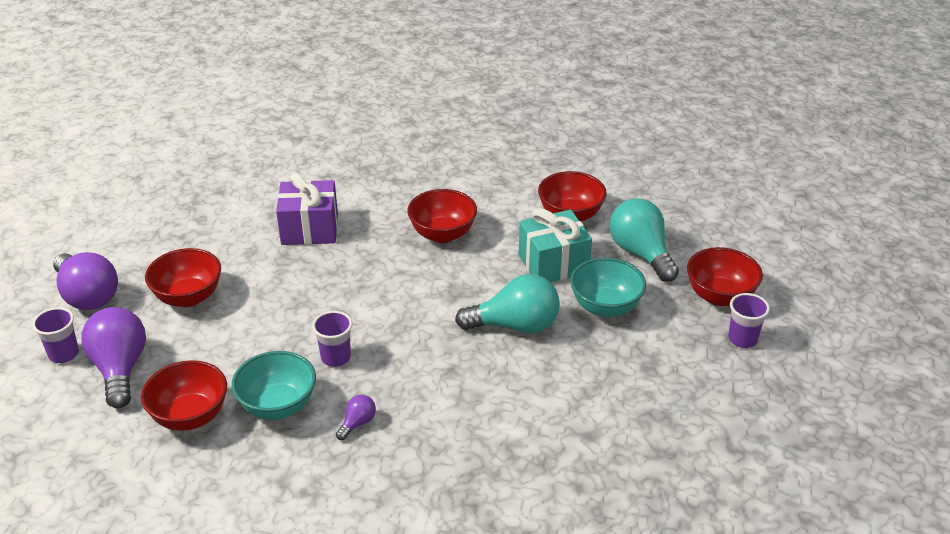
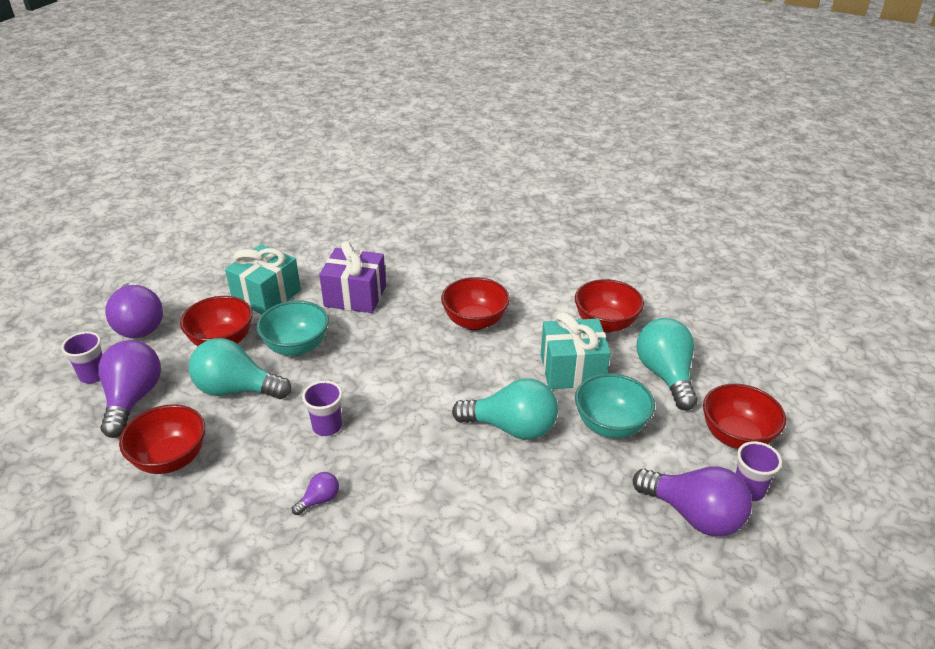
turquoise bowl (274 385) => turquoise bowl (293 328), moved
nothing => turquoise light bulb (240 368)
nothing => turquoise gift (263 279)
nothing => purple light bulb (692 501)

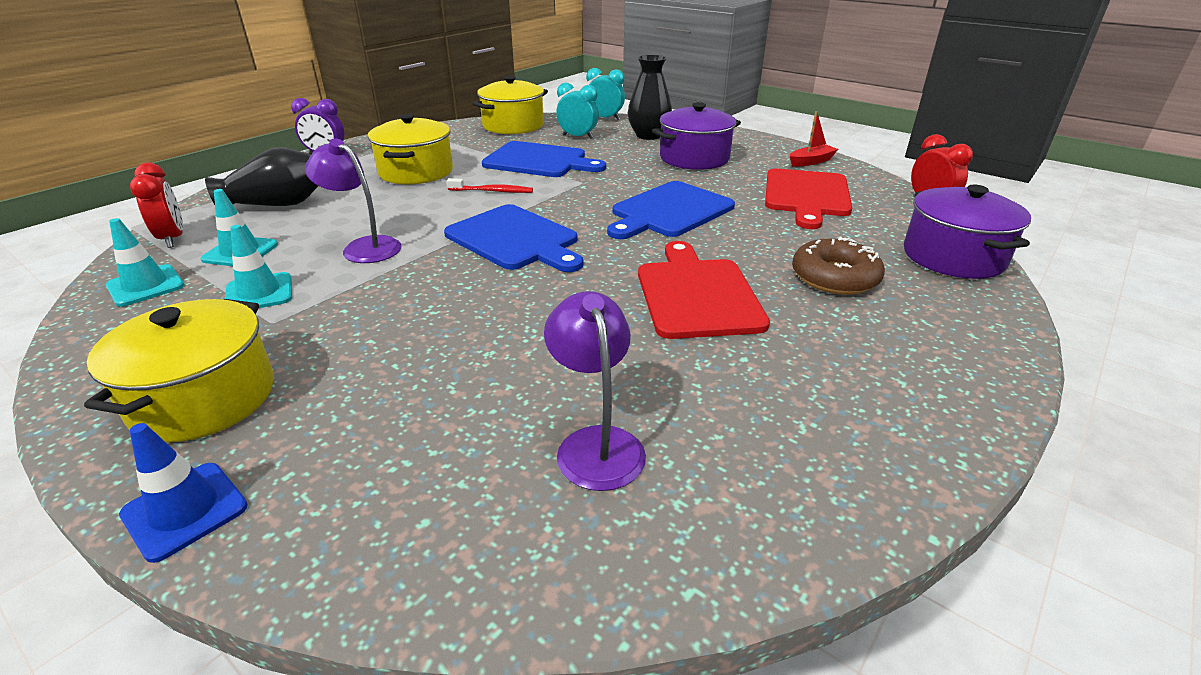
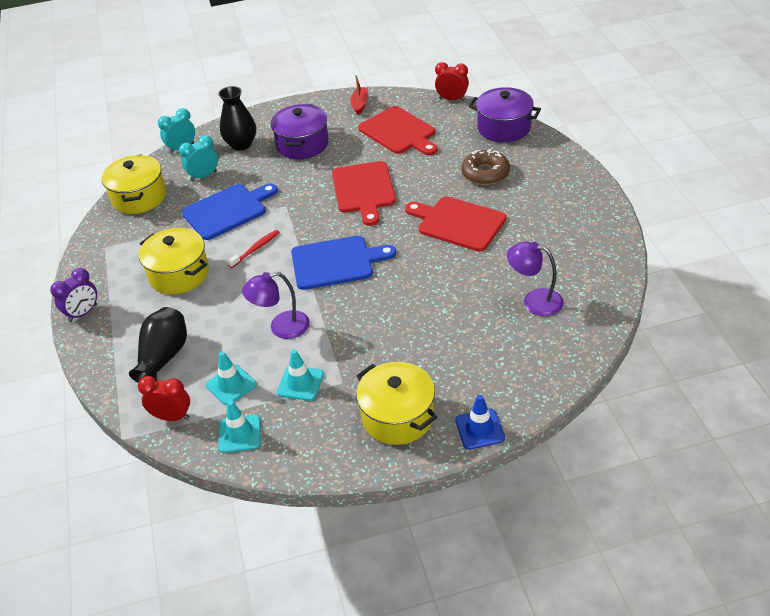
blue cutting board (671 210) => red cutting board (364 193)

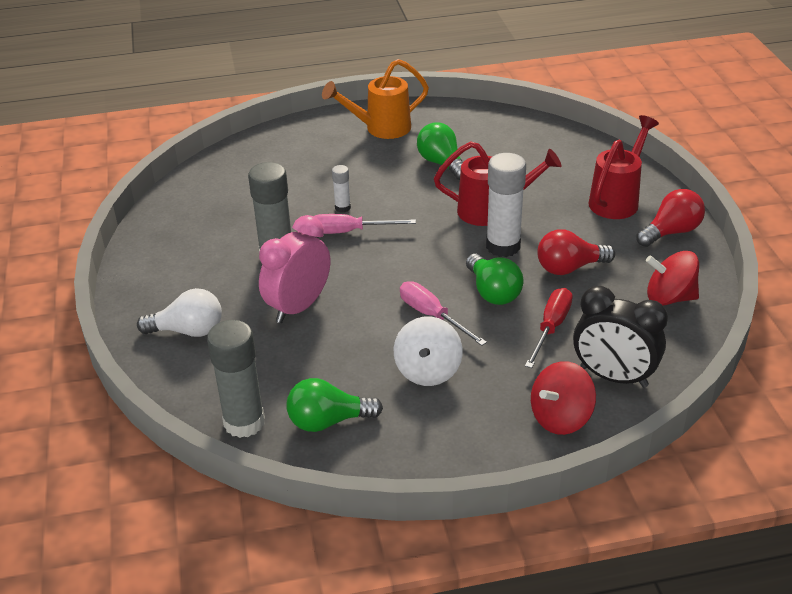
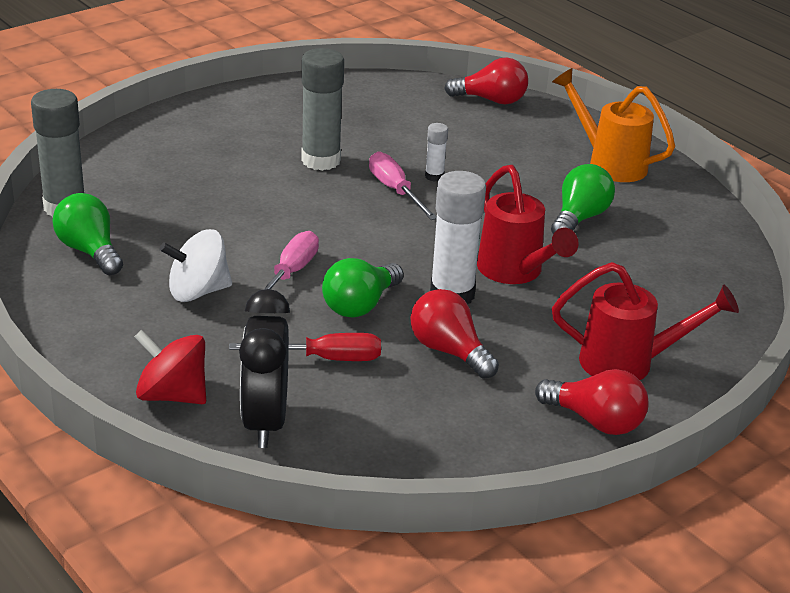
white light bulb (179 312) => nothing
pink clock (294 269) => nothing
red spinning top (672 278) => nothing
nothing => red light bulb (486 81)

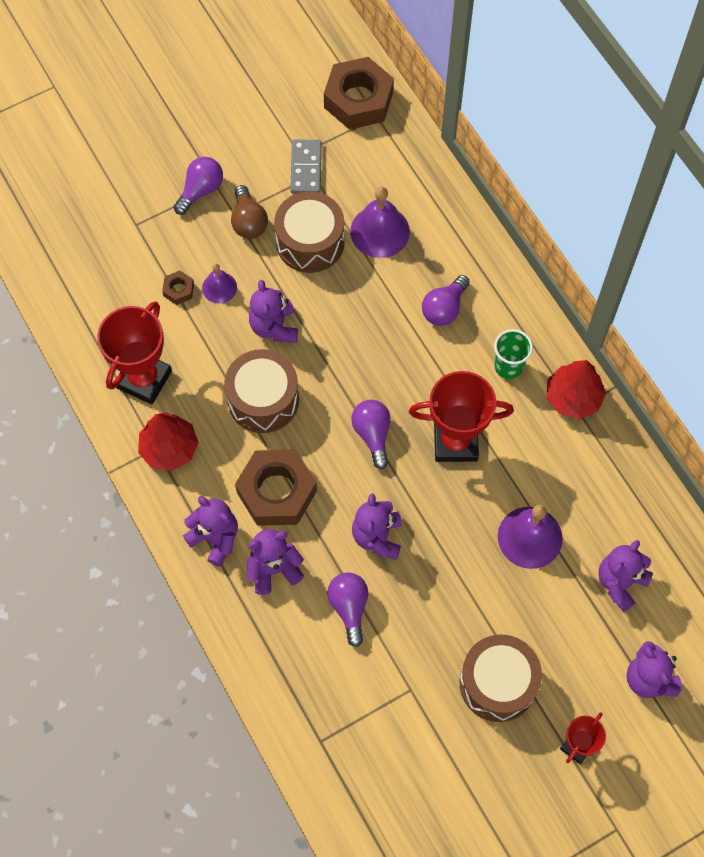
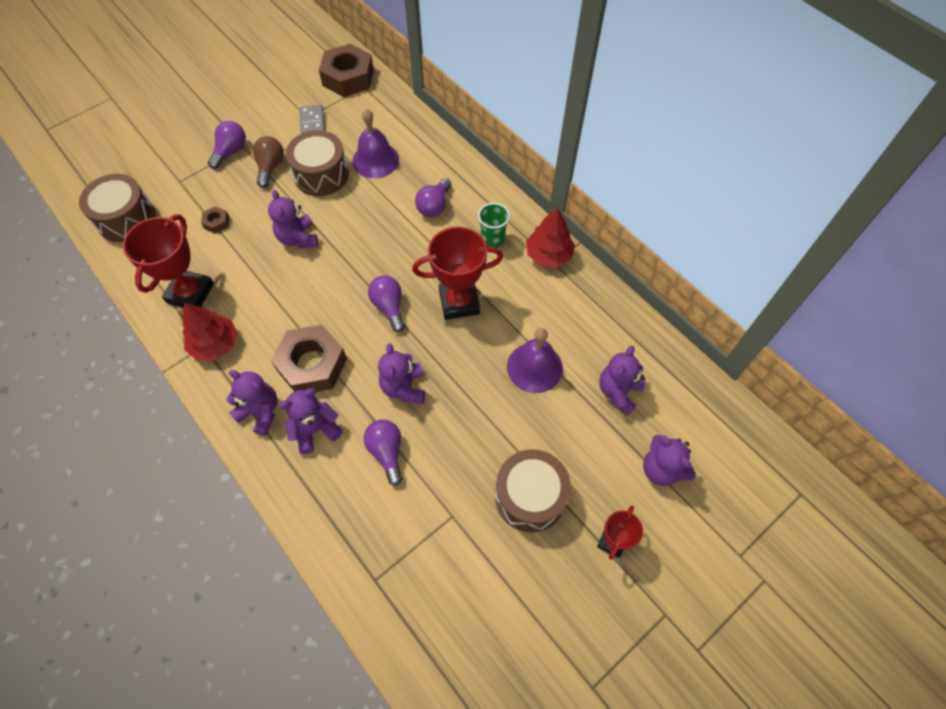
purple bell (219 283) => nothing
brown drum (261 391) => brown drum (117 208), moved
brown light bulb (249 212) => brown light bulb (268 162), 150 degrees counterclockwise

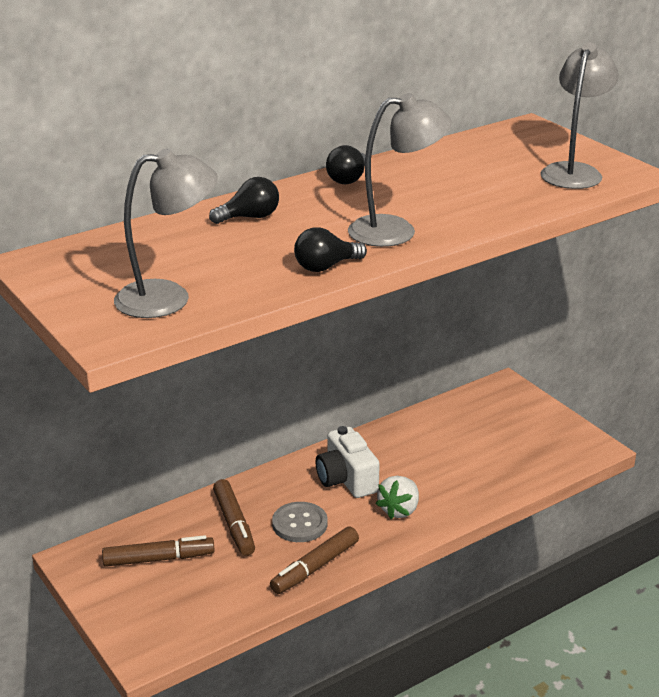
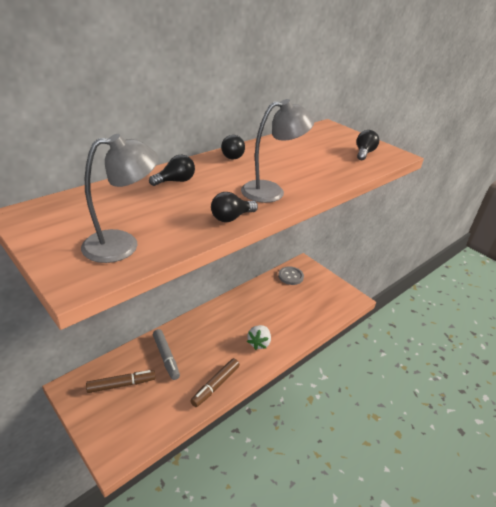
brown marker (234 517) => grey marker (166 354)
grey button (300 522) => grey button (291 275), moved
white camera (348 462) => nothing
grey lamp (579 116) => black light bulb (368 145)

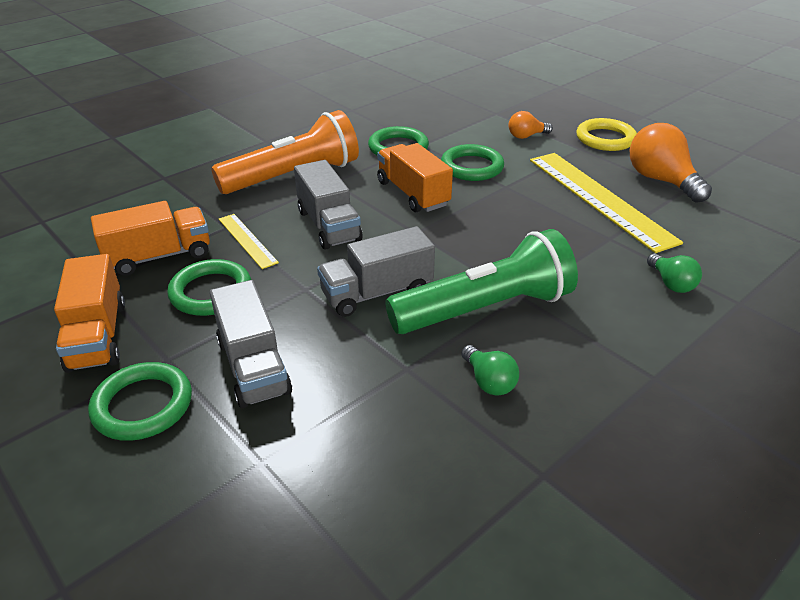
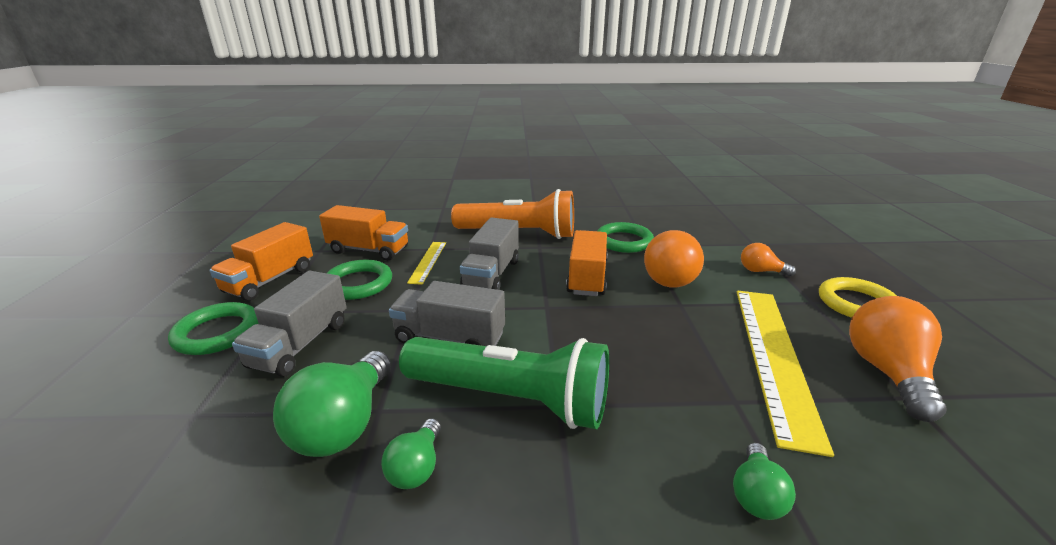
green ring (472 162) => orange light bulb (674 259)
nothing => green light bulb (332 404)

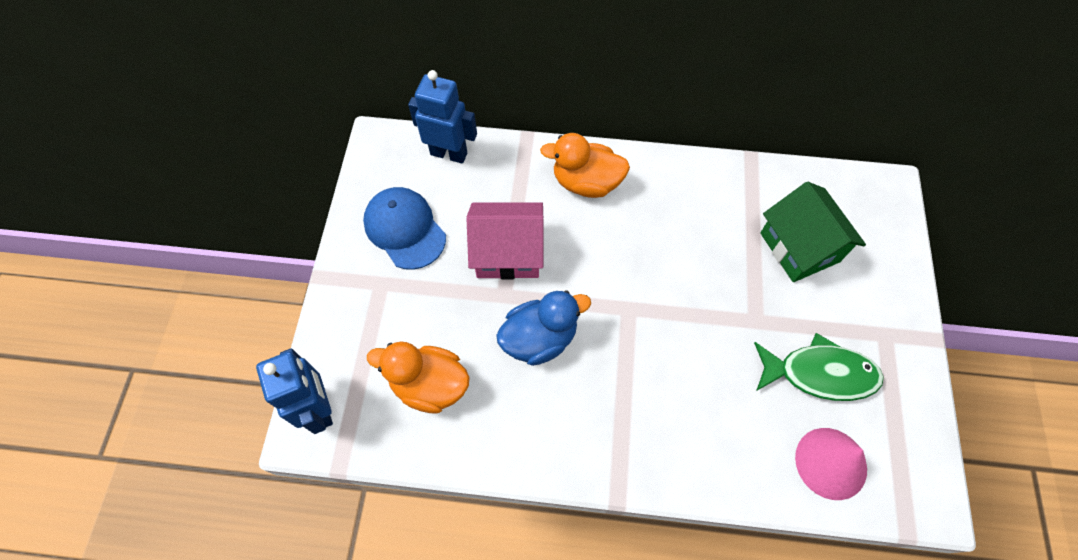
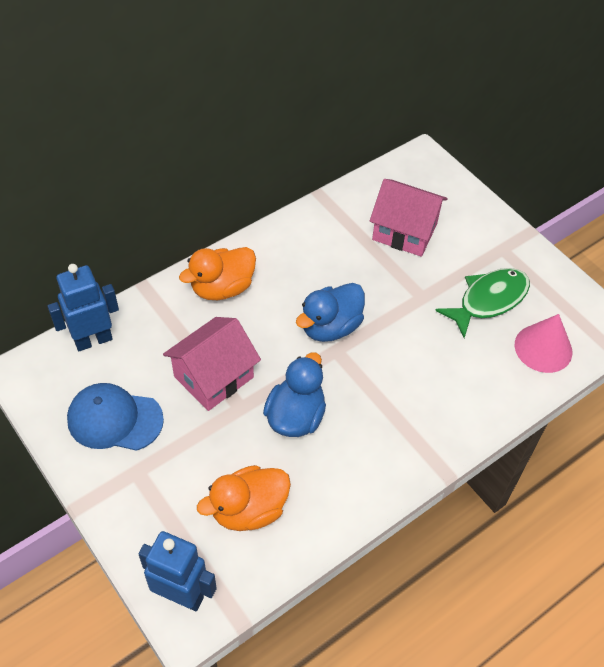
green house (813 232) => pink house (409 218)
nothing => blue duck (330 312)

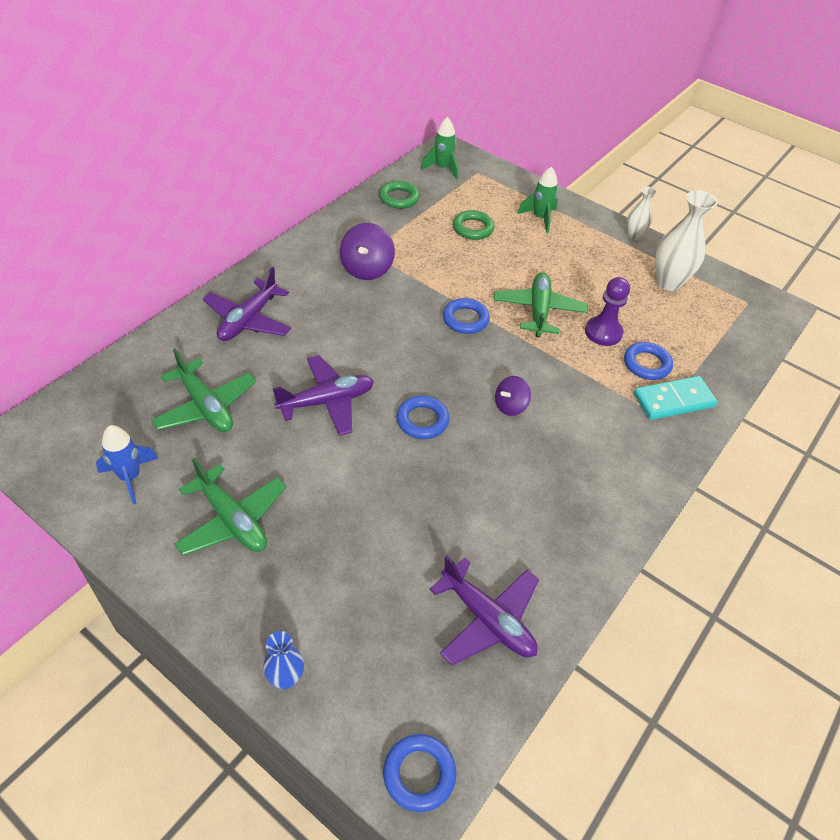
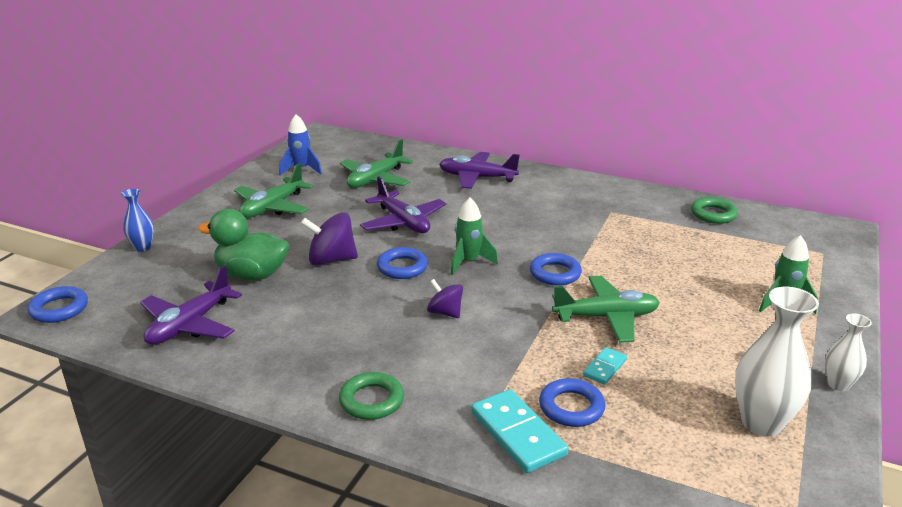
purple spinning top (367 251) => purple spinning top (329 239), moved
green rocket (439 148) => green rocket (474 236), moved
green ring (474 225) => green ring (371 396), moved
purple pawn (607 311) => turquoise domino (605 366)
nothing => green duck (243 245)

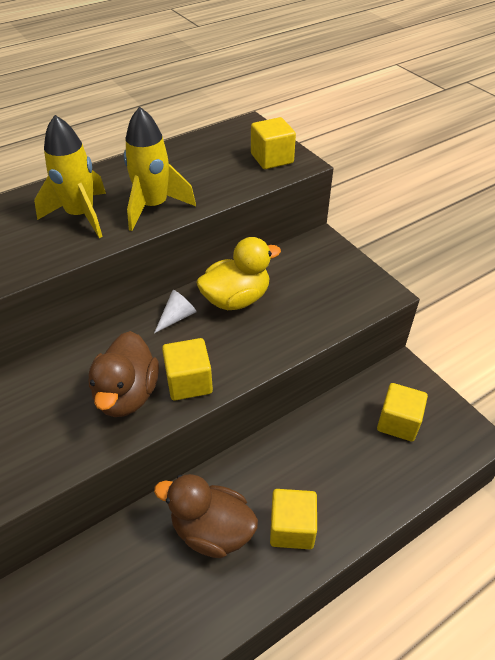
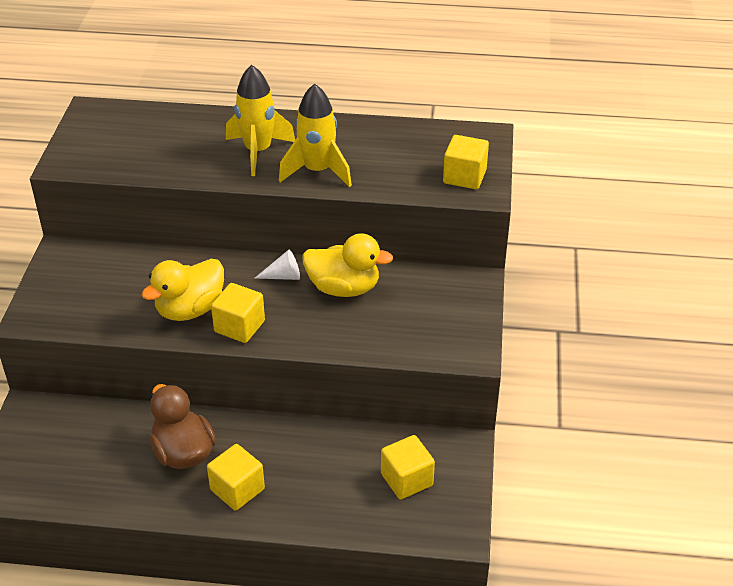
brown duck (124 374) => yellow duck (182 290)

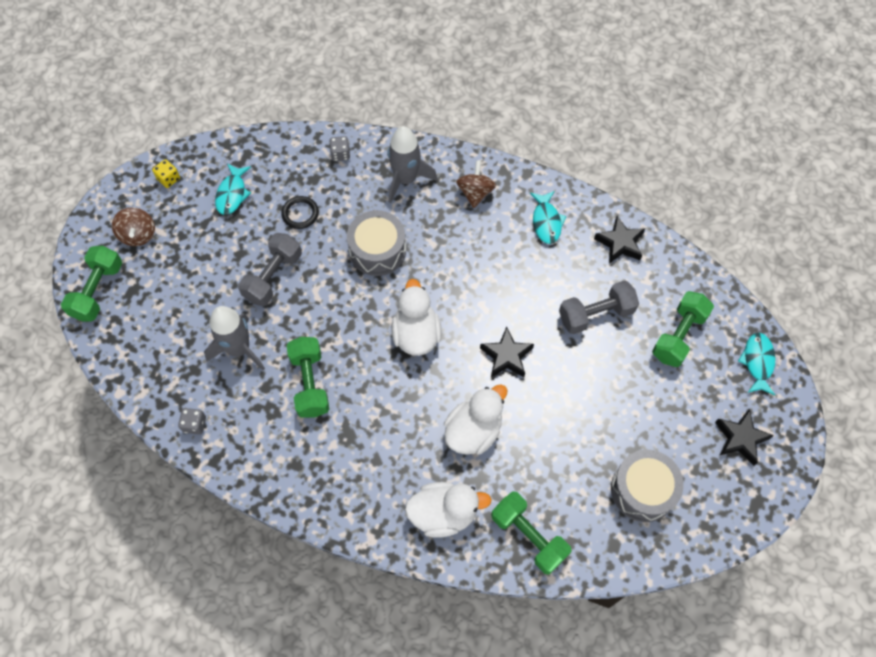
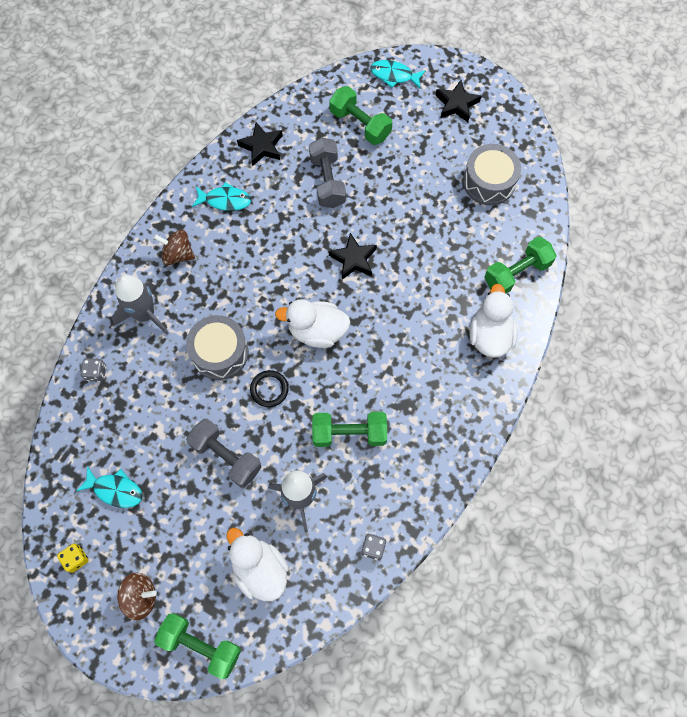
black ring (300 212) => black ring (269 388), moved
white duck (475 419) => white duck (258 564), moved

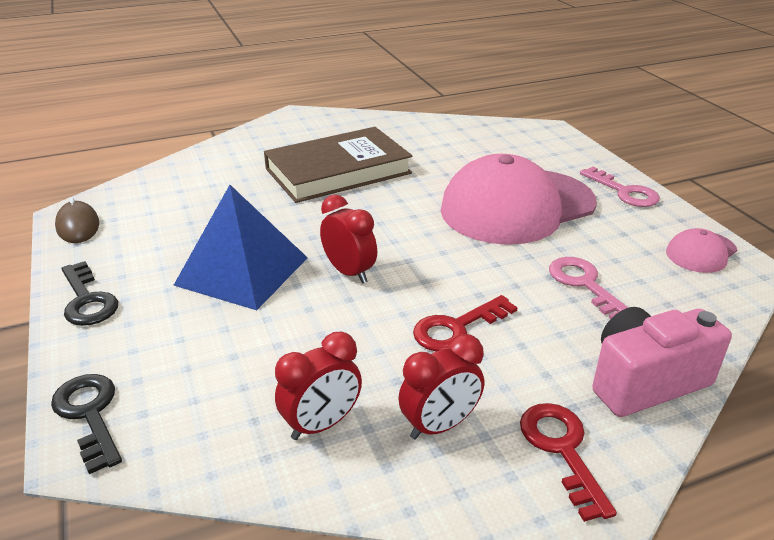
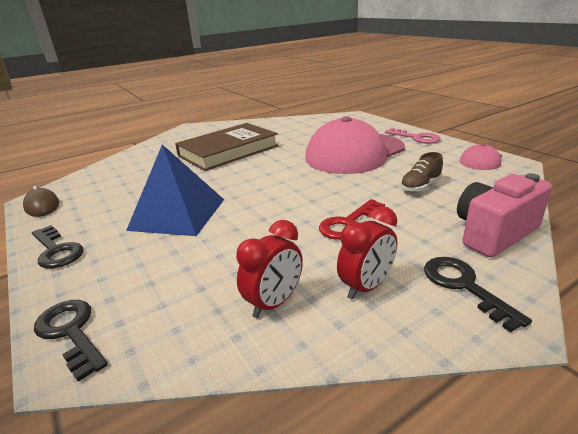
red clock (348 239) => nothing
red key (568 462) => black key (478 295)
pink key (588 288) => brown shoe (421 172)

